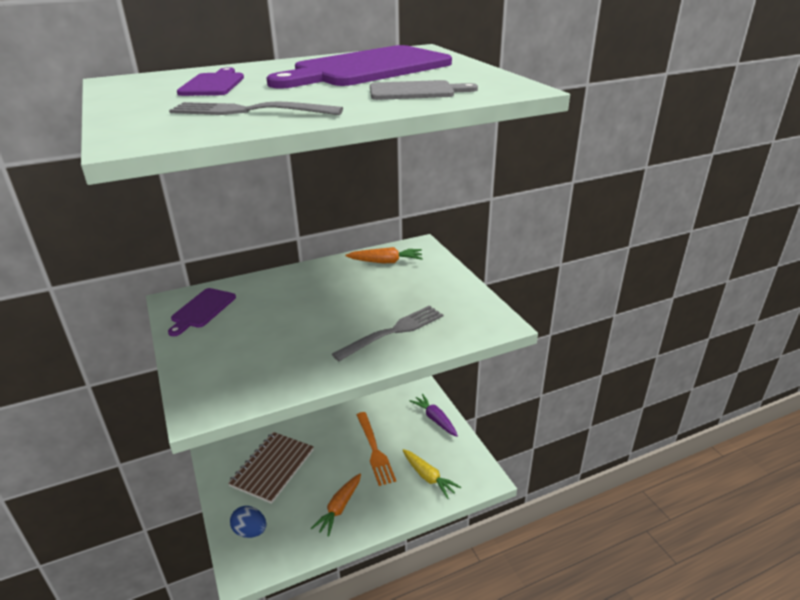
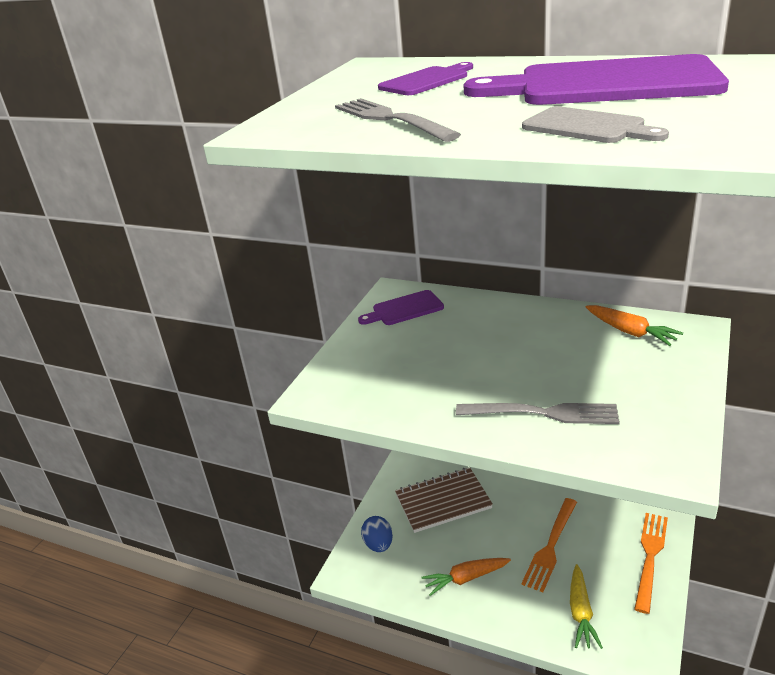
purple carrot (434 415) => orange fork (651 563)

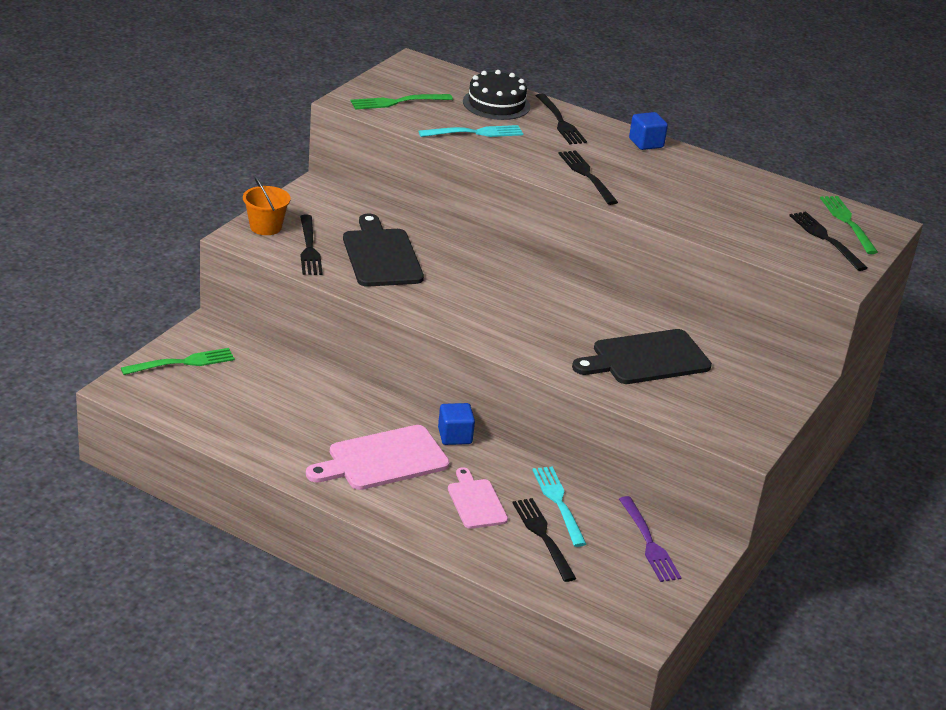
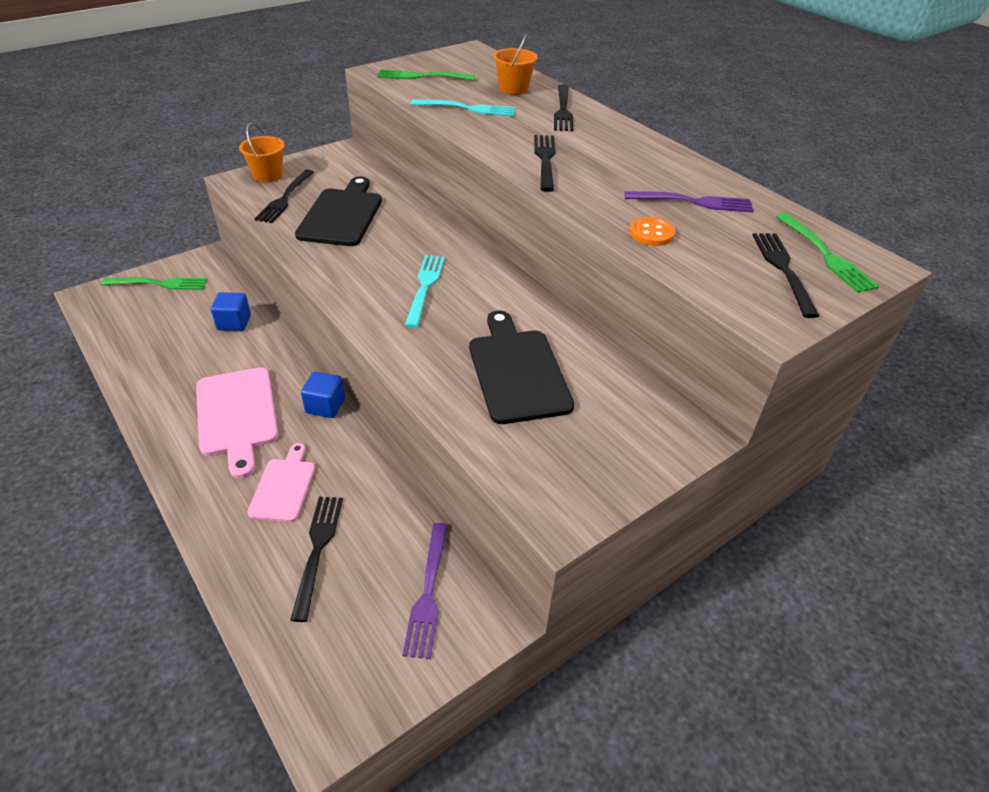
pink cutting board (378 457) => pink cutting board (237 422), 105 degrees counterclockwise
black cake (496 95) => orange bucket (515 64)
turquoise fork (559 506) => turquoise fork (425 291), moved
black cutting board (642 356) => black cutting board (521 367), 75 degrees clockwise
blue cube (648 131) => blue cube (231 311), moved
green fork (849 225) => green fork (827 253), 150 degrees clockwise
nothing => purple fork (689 201)
nothing => orange button (652 231)

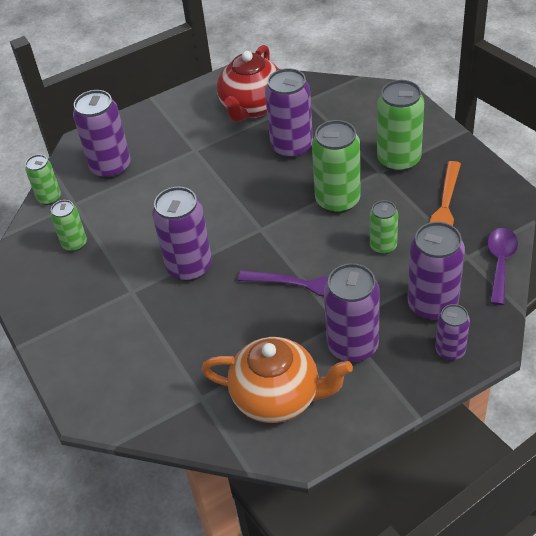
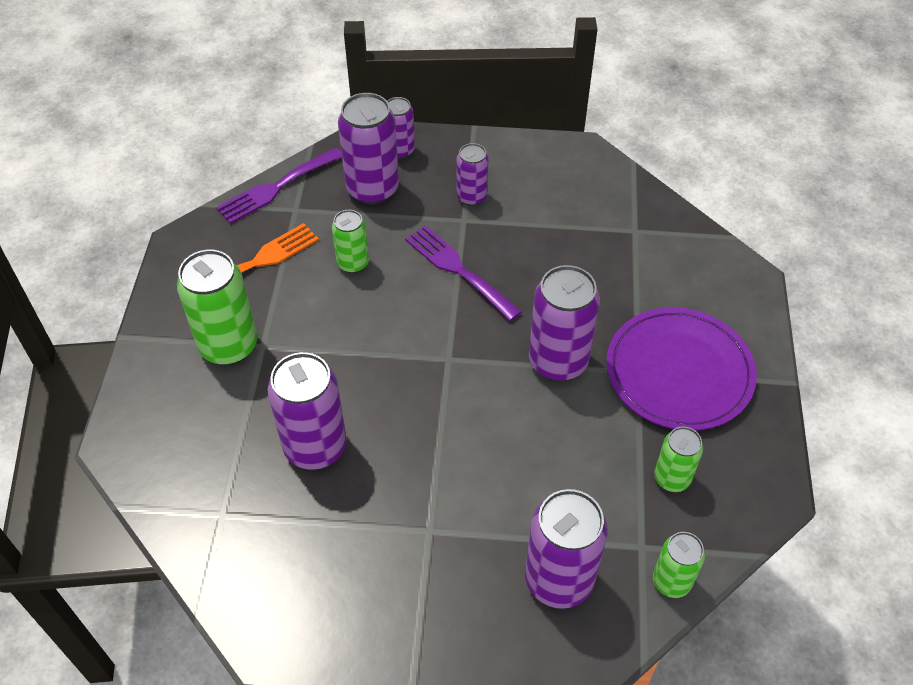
orange teapot (277 380) => nothing
red teapot (248 83) => nothing
green can (336 167) => nothing
purple can (352 313) => purple can (473 174), x0.58
purple spoon (502 266) => purple fork (279 186)
nothing => purple plate (681 369)

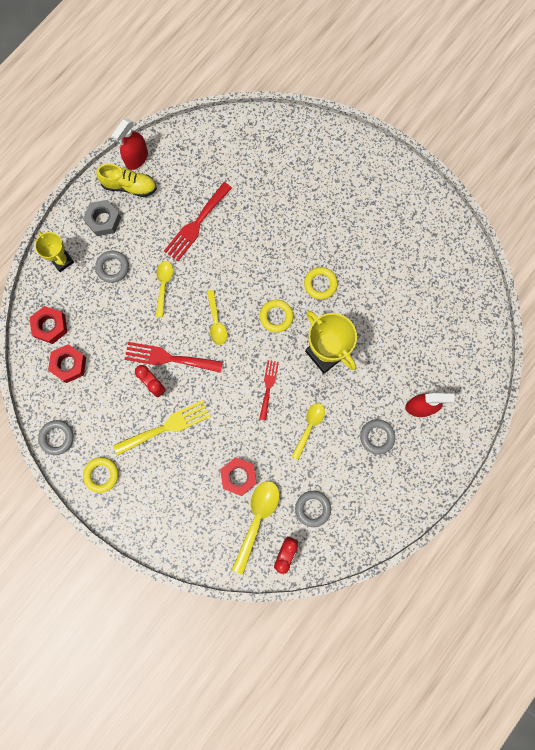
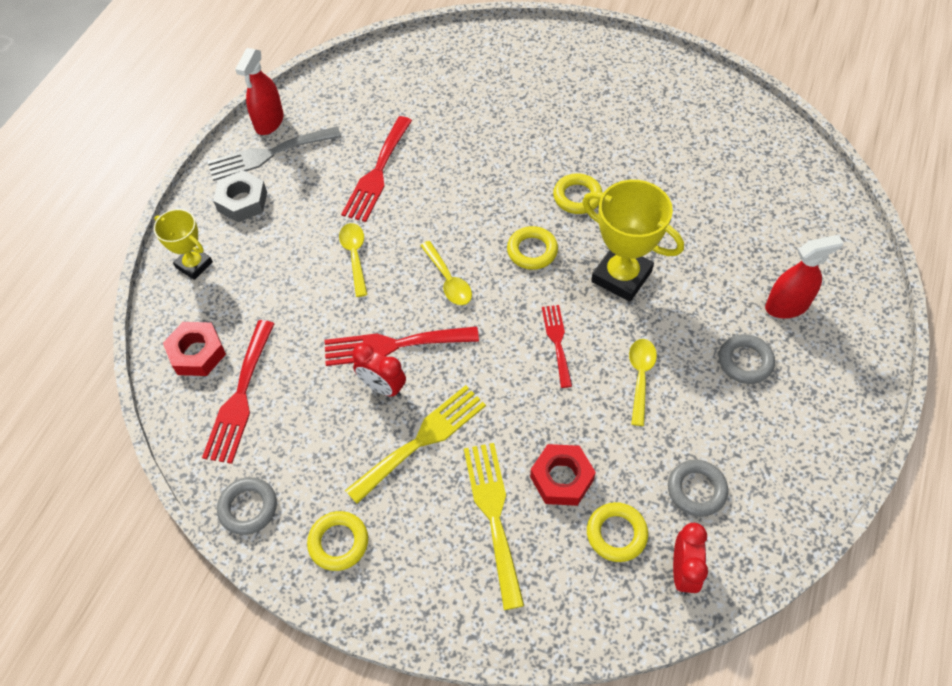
red nut (67 363) => red fork (238 392)
grey ring (112 266) => nothing
yellow shoe (127 180) => grey fork (274 153)
yellow spoon (255 528) => yellow ring (617 532)
nothing => yellow fork (494 526)

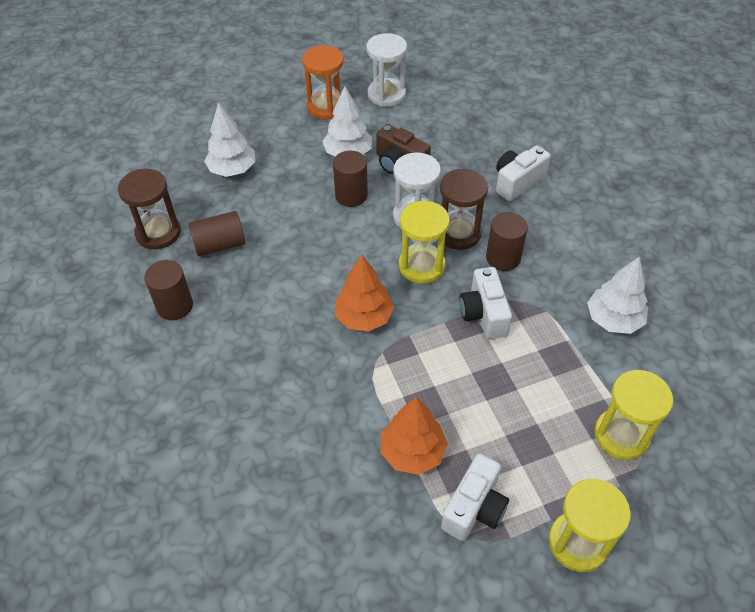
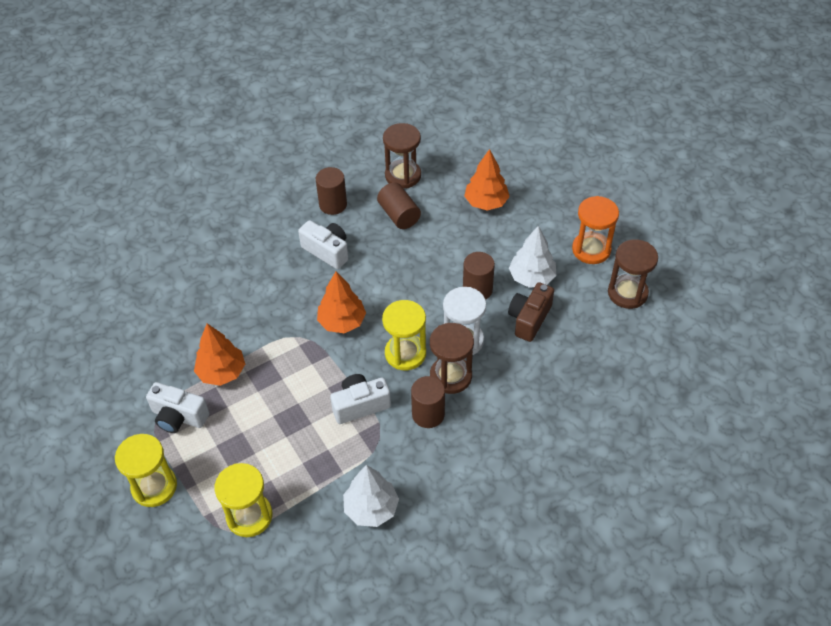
white tree (229 140) => orange tree (487 179)
white hourglass (386 70) => brown hourglass (633 274)
white camera (523 173) => white camera (323 244), moved

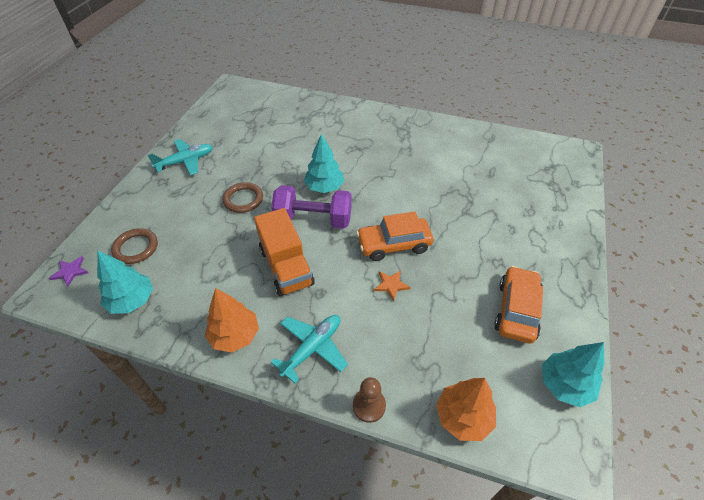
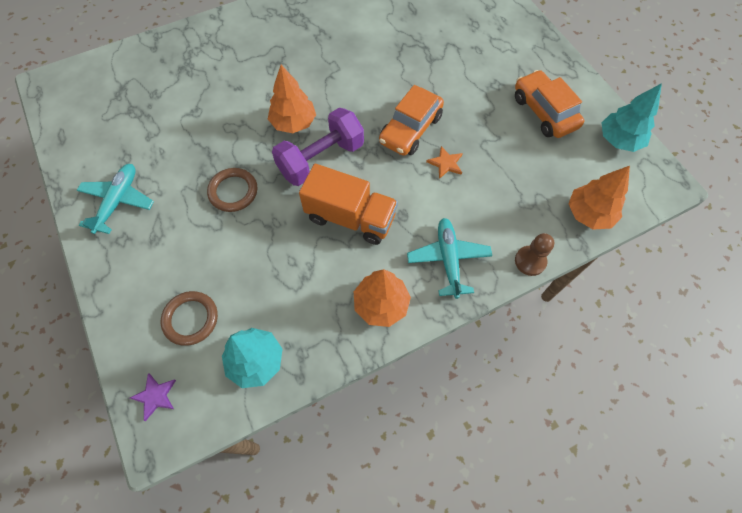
turquoise tree (324 163) => orange tree (292 99)

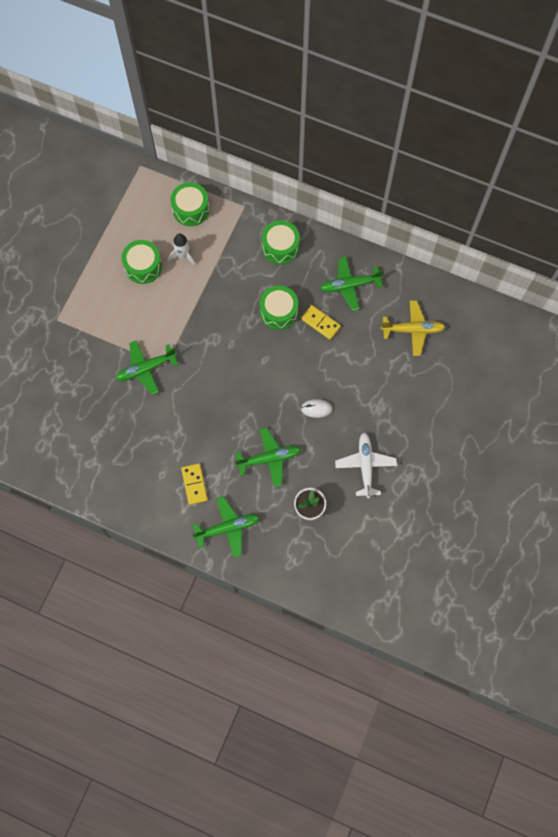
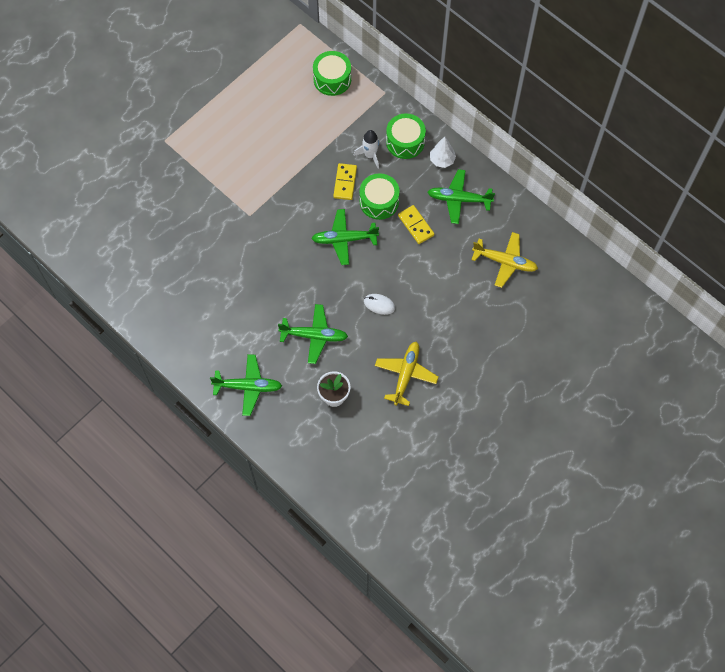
green plane (146 368) => green plane (345 237), moved
green drum (141 262) => nothing
white rocket (182 250) => white rocket (367 149), moved
yellow domino (194 484) => yellow domino (345 181), moved
white plane (366 465) => yellow plane (406 374)
nothing => white tree (443 152)

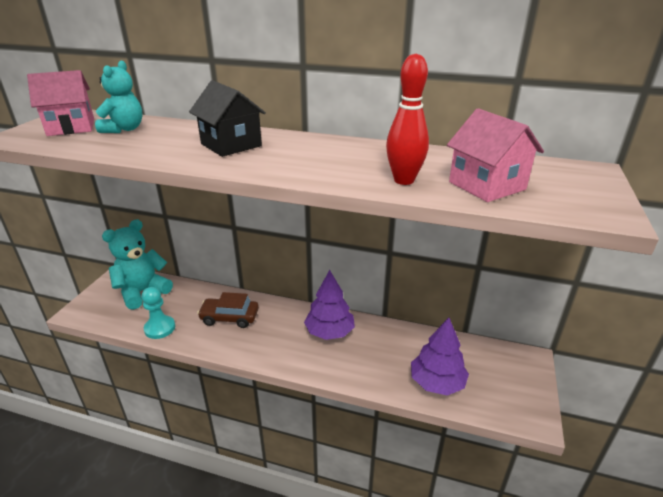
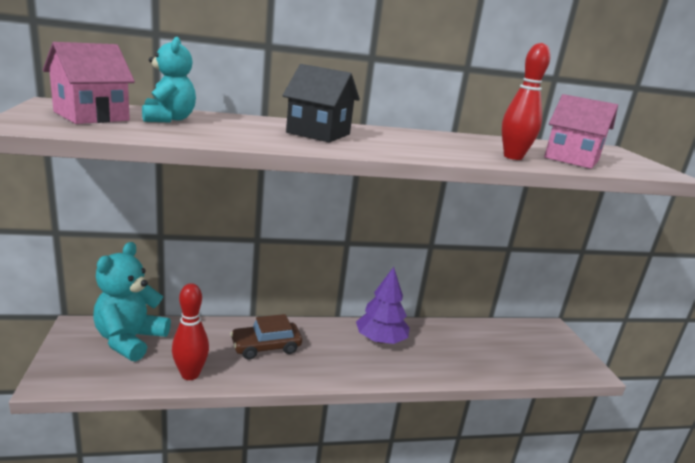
turquoise pawn (158 313) => red bowling pin (190 331)
purple tree (440 356) => nothing

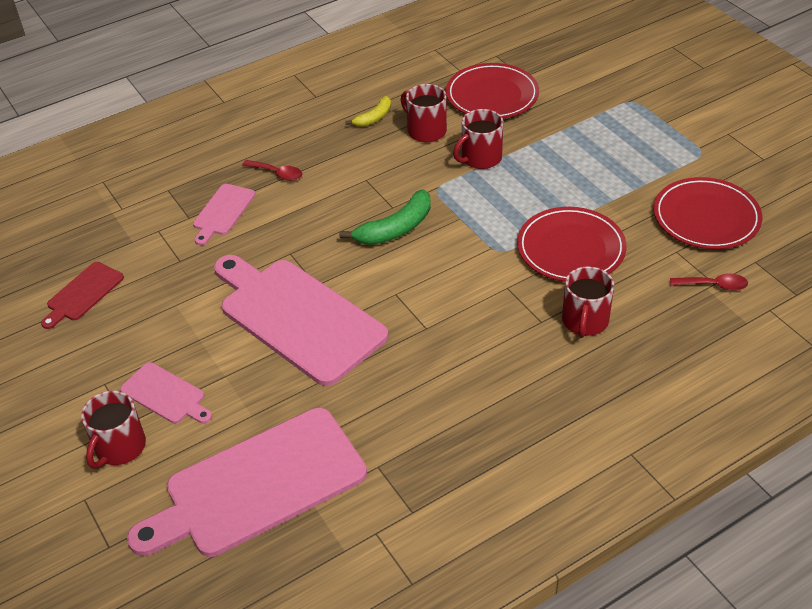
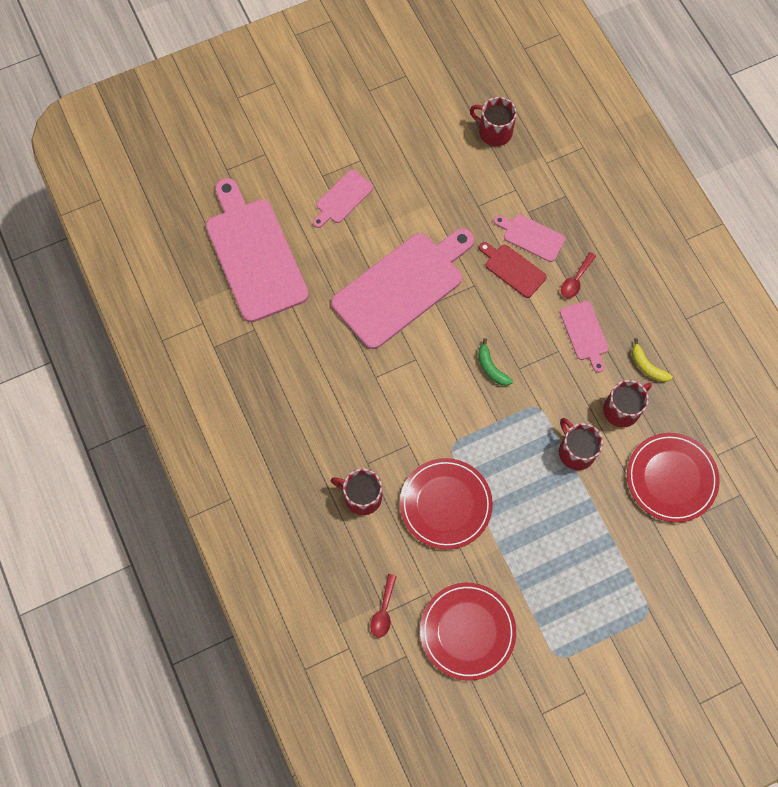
red cutting board (82 295) => red cutting board (513 270), moved
red mug (113 430) => red mug (493 121), moved
green banana (385 217) => green banana (495 362), x0.61
nothing => pink cutting board (584 337)

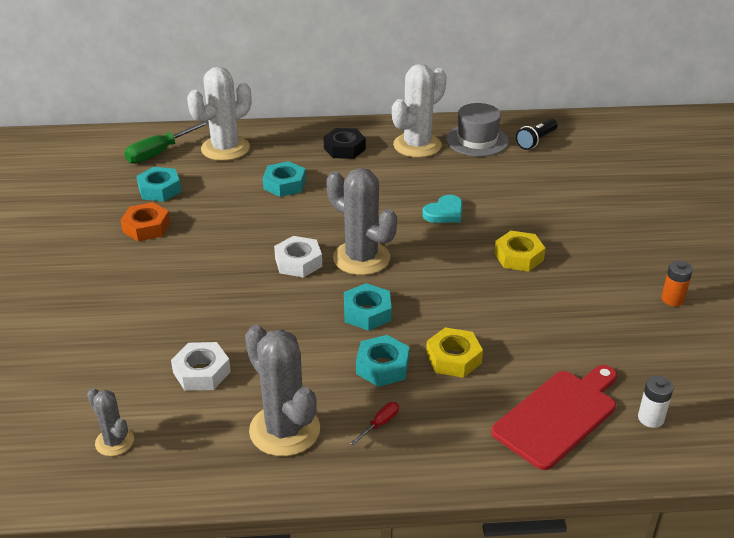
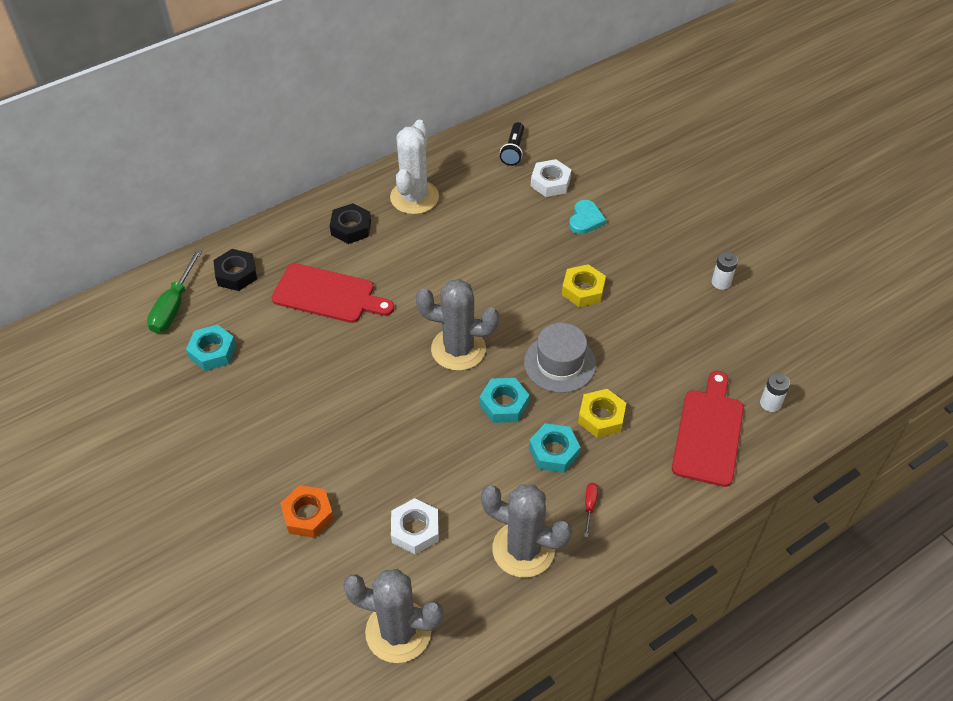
grey cactus (110 422) => grey cactus (393 616), x1.88
orange nut (145 221) => orange nut (307 511), moved
white cactus (219 114) => black nut (235 270)
turquoise nut (284 179) => red cutting board (333 293)
white nut (298 257) => white nut (551 178), moved
turquoise heart (442 209) => turquoise heart (587 217), moved
grey hat (477 129) => grey hat (560 358), moved
orange battery (677 283) => white battery (725 271)

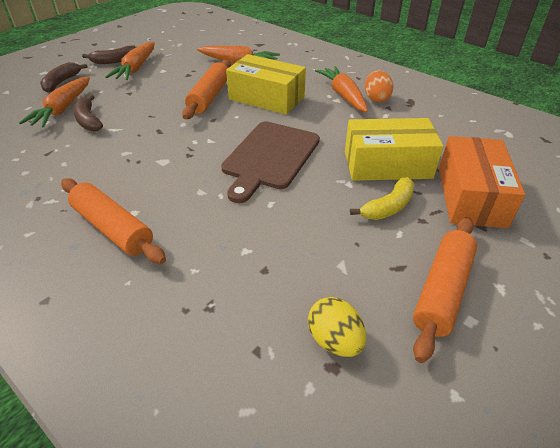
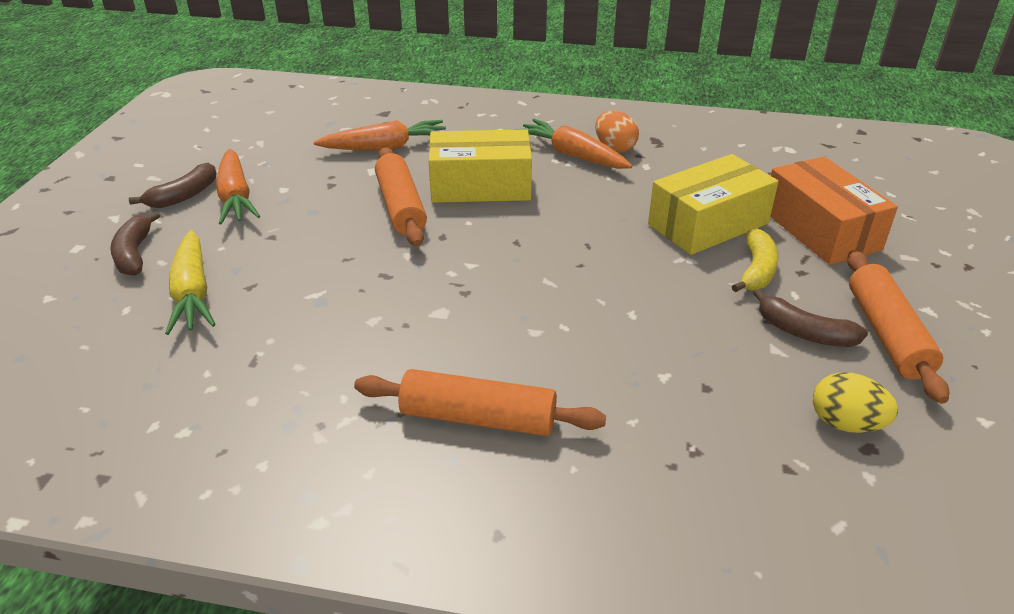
orange carrot (54 102) => yellow carrot (190 282)
brown banana (88 113) => brown banana (810 318), moved
brown cutting board (270 162) => nothing

